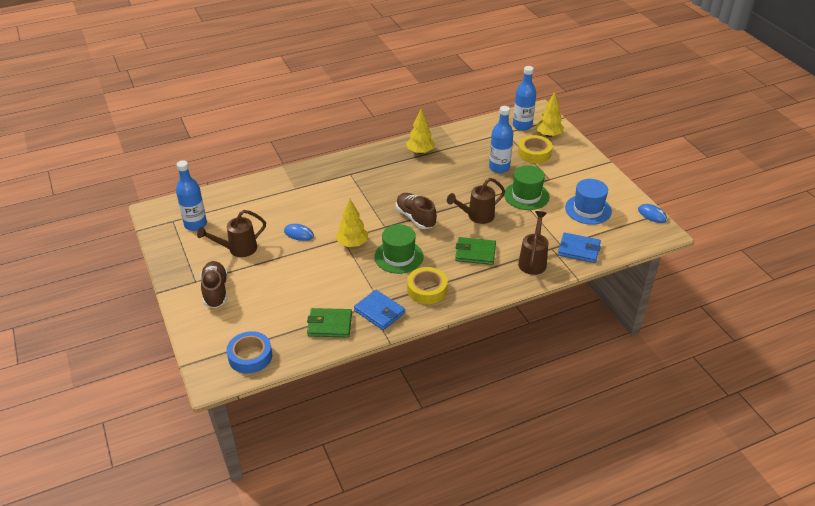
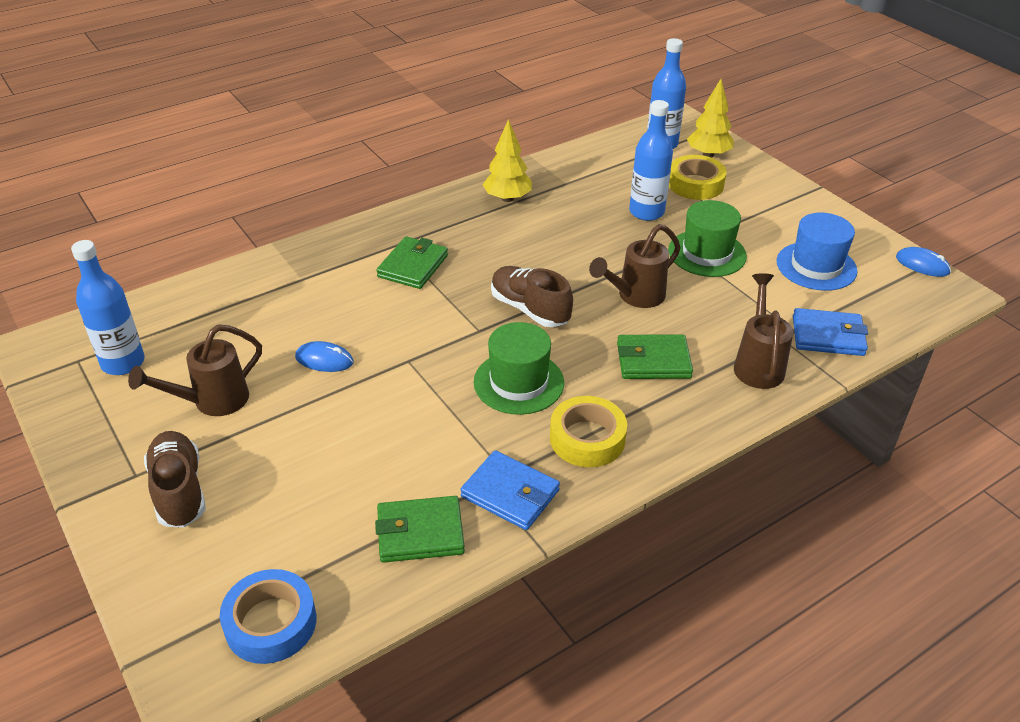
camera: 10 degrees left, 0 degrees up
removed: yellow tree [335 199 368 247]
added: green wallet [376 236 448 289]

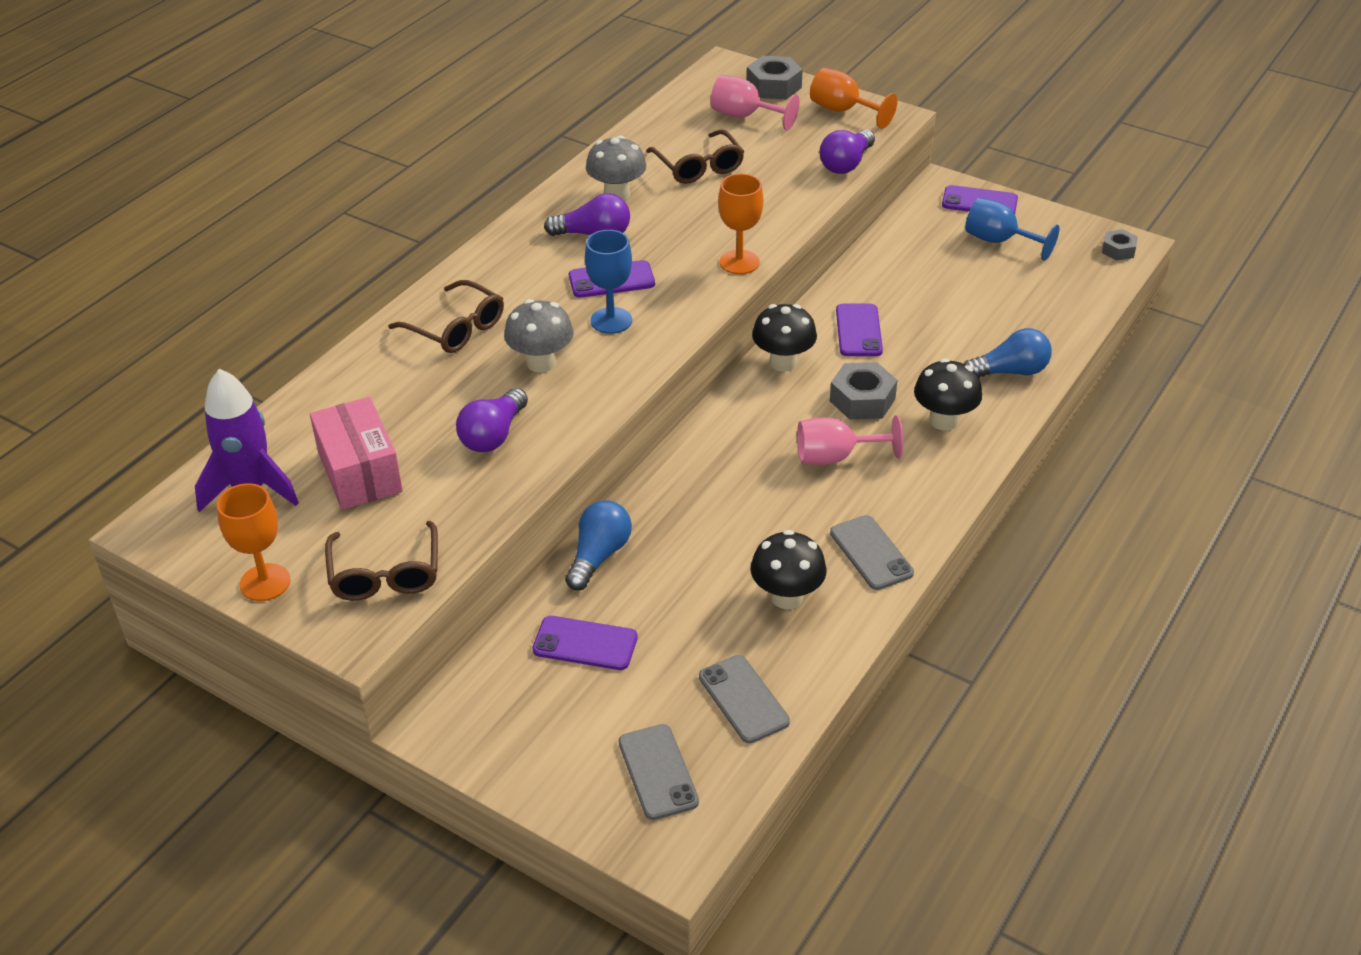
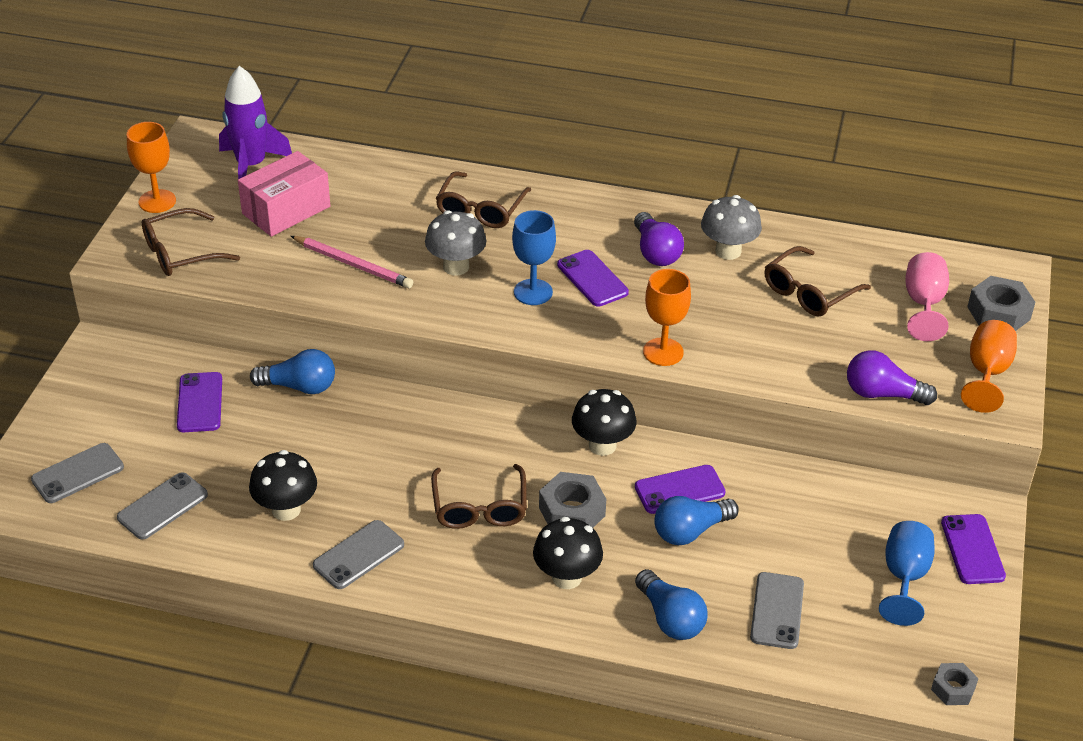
camera: 70 degrees right, 0 degrees up
added: blue light bulb [654 496 739 545]; grey phone [750 572 804 649]
replaced: purple light bulb [456 388 528 452] to pink pencil [291 236 413 288]; pink goblet [797 415 904 465] to brown glasses [431 464 527 529]

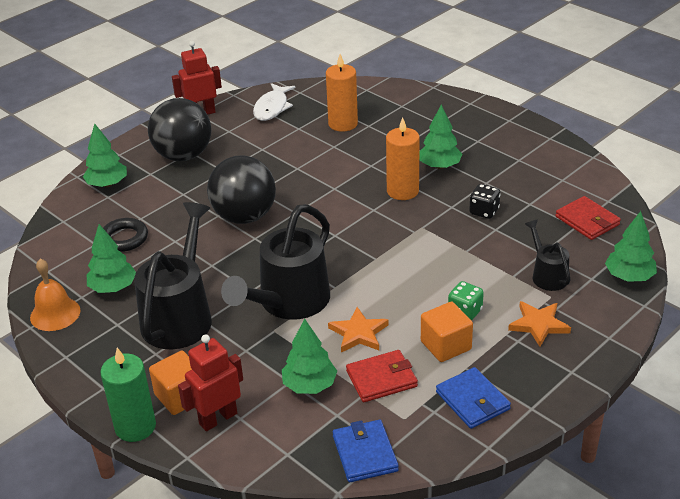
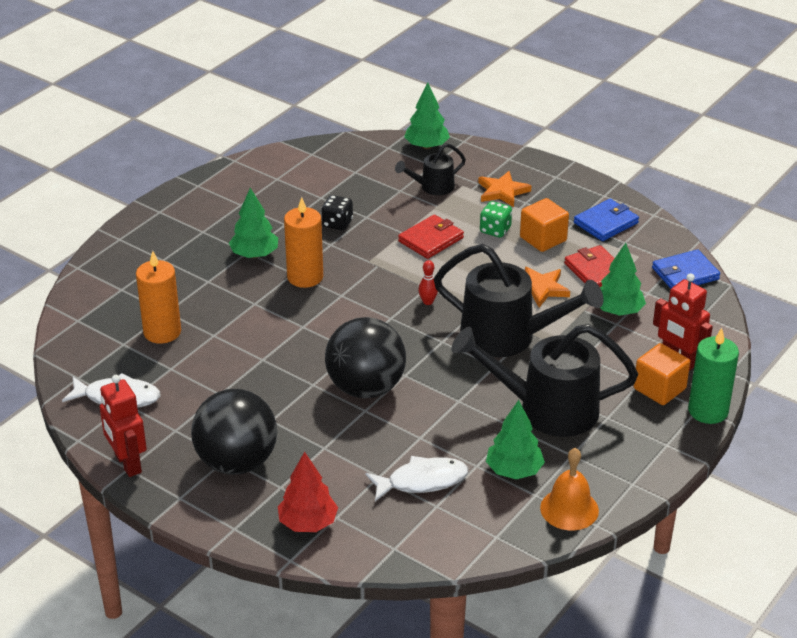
camera: 100 degrees left, 0 degrees up
added: red bowling pin [418 260 438 305]
moved: red wallet [555 196 621 240] to [398 214 464 259]
replaced: black ring [103 218 148 252] to white fish [365 456 468 501]
recoloured: green tree [83 124 127 187] to red tree [278 452 338 532]

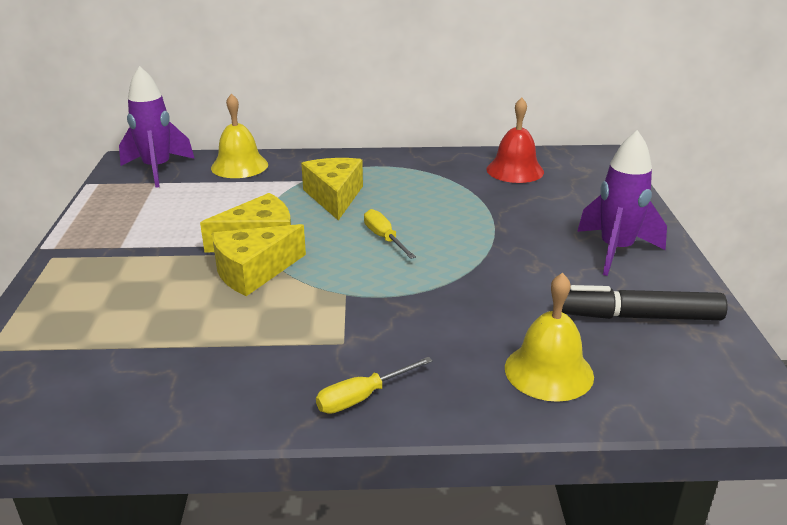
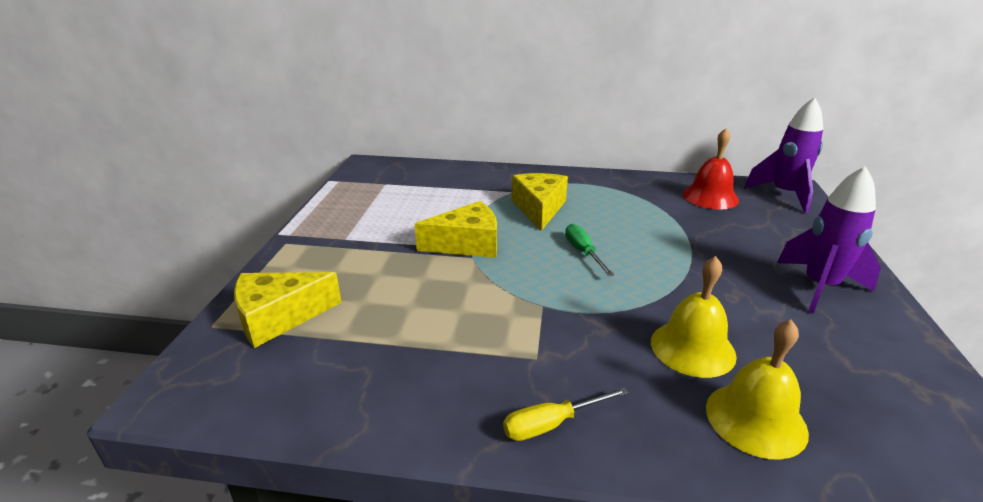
camera: 10 degrees right, 0 degrees up
removed: black marker [562 285 728 320]
moved: purple rocket [119 66 195 188] to [744 97 823 213]; yellow bell [211 93 268 178] to [651 256 737 378]; yellow cheese [212 224 306 296] to [234 272 342 348]
recoloured: yellow screwdriver [364 209 416 259] to green screwdriver [565 224 614 276]

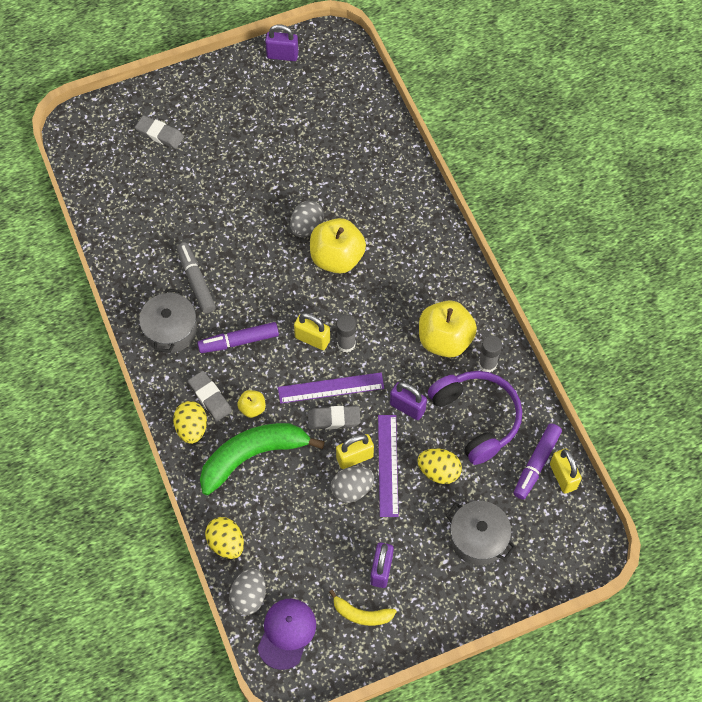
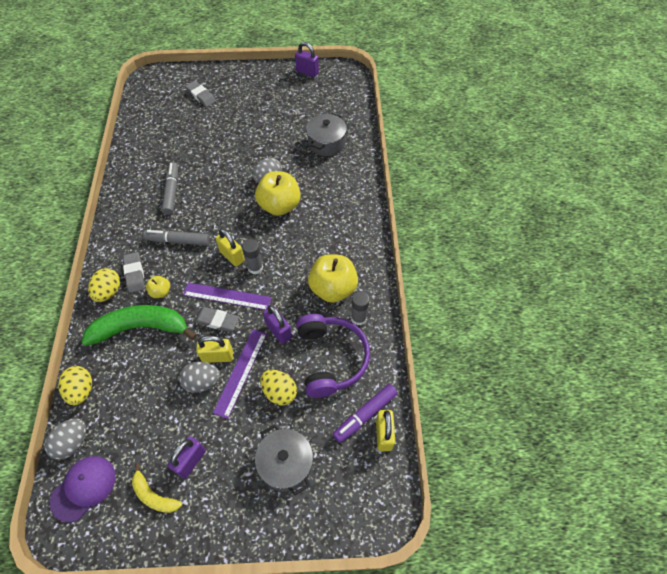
camera: 20 degrees right, 5 degrees down
moved: grey pot [139 288 197 353] to [306 113 347 156]
recoloured: purple marker [197 322 279 353] to grey marker [143 230 210 246]

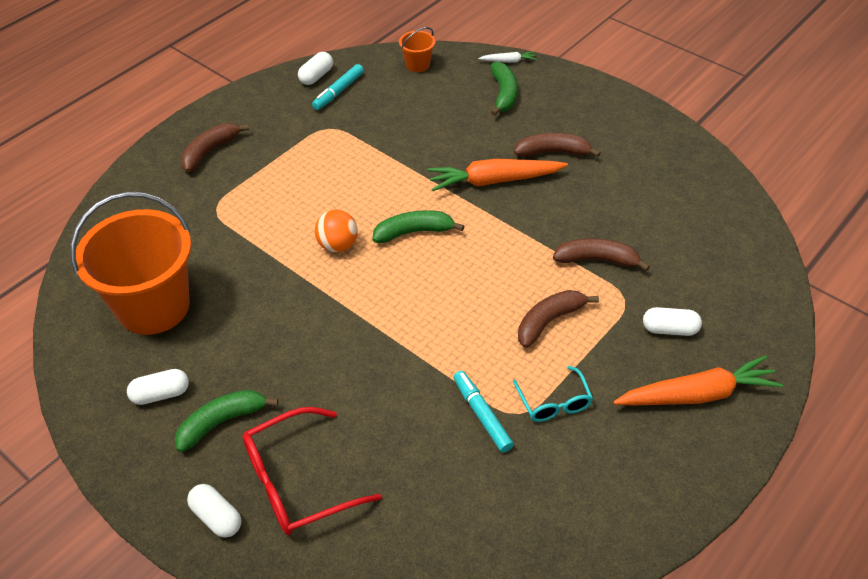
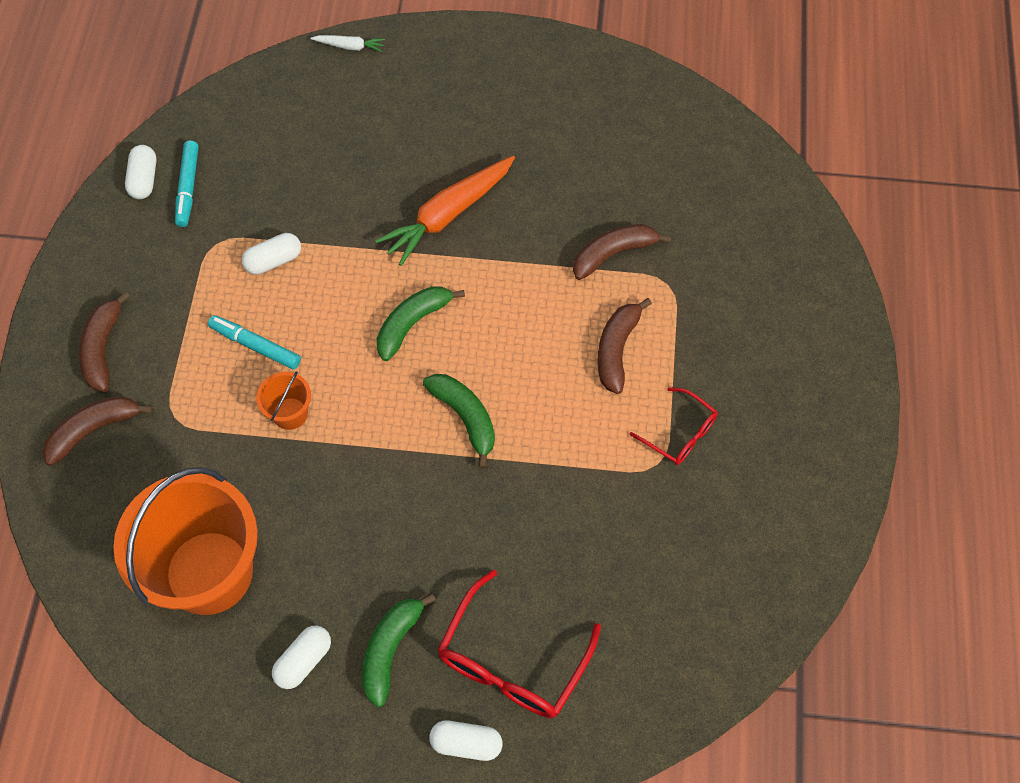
camera: 35 degrees left, 15 degrees up
removed: orange ball [315 210 358 252]; orange carrot [613 355 783 406]
moved: orange bucket [399 27 436 72] to [256 371 311 430]; green banana [490 62 518 116] to [423 374 495 469]; brown banana [514 133 601 157] to [42 396 153 466]; white capsule [643 307 702 336] to [242 233 301 275]; turquoise marker [453 371 514 453] to [208 315 301 370]
recoloured: turquoise glasses [513 366 593 422] to red glasses [629 387 718 465]
turned: white carrot [478 52 537 63] = [310 35 385 52] 45 degrees clockwise

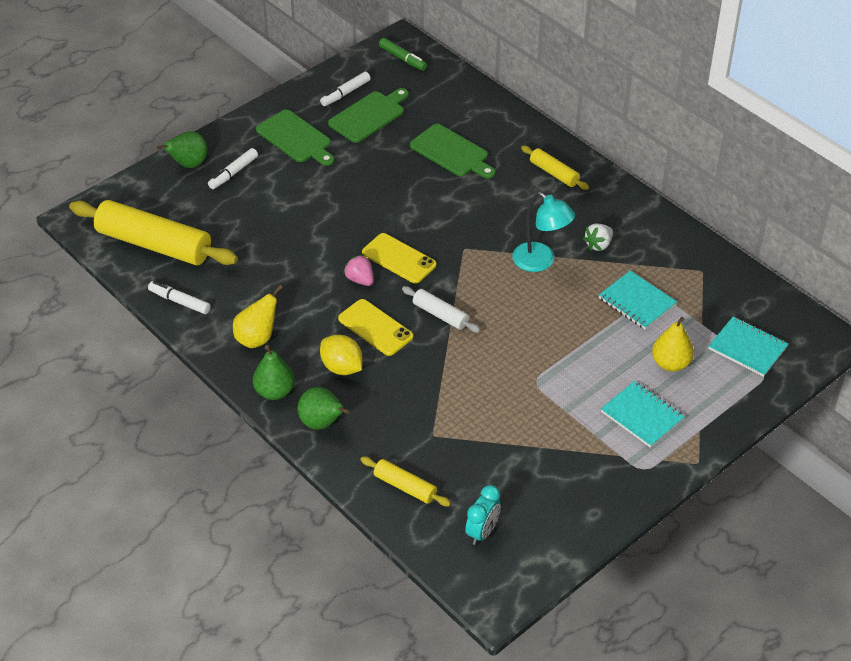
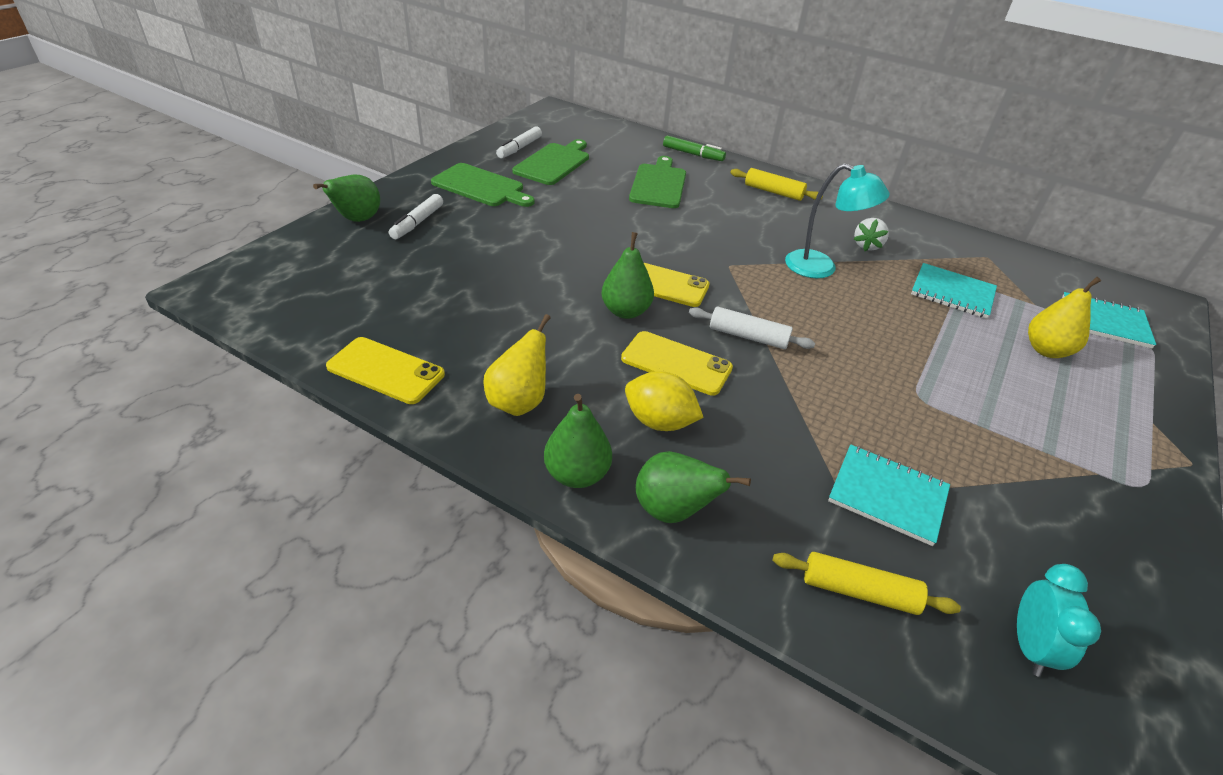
camera: 20 degrees left, 5 degrees down
removed: yellow rolling pin [69 200 238 265]
moved: green marker [379 38 427 71] to [663 135 726 161]; turquoise notebook [601 381 685 448] to [828 444 950 546]
replaced: pink strawberry [343 254 374 286] to green pear [601 232 654 319]; white marker [148 281 211 314] to yellow phone [326 337 445 404]
turned: green cutting board [410 124 495 179] = [629 156 686 208] 105 degrees counterclockwise

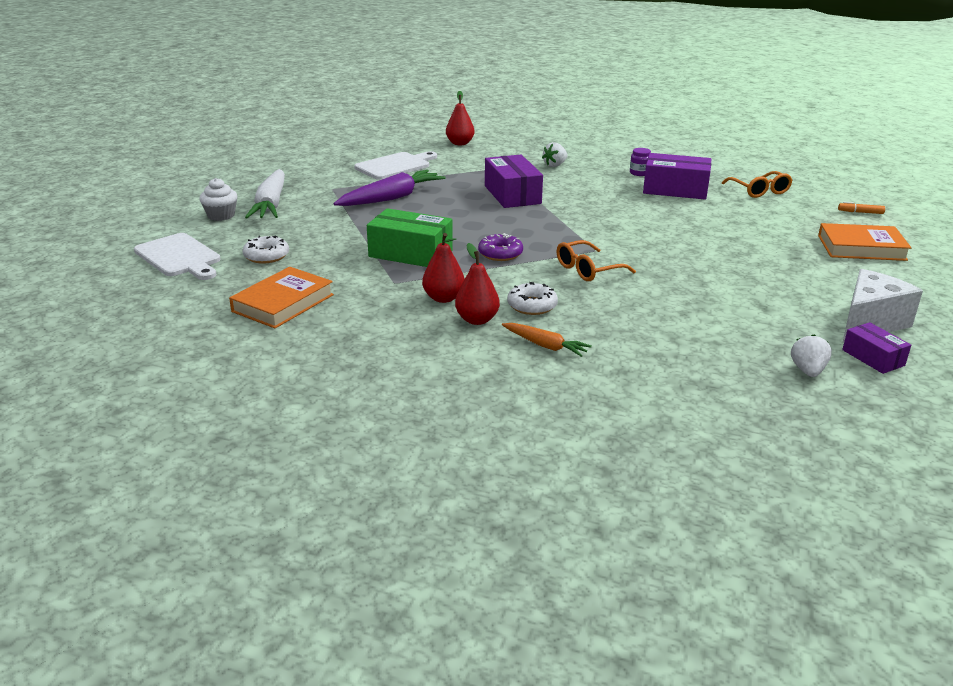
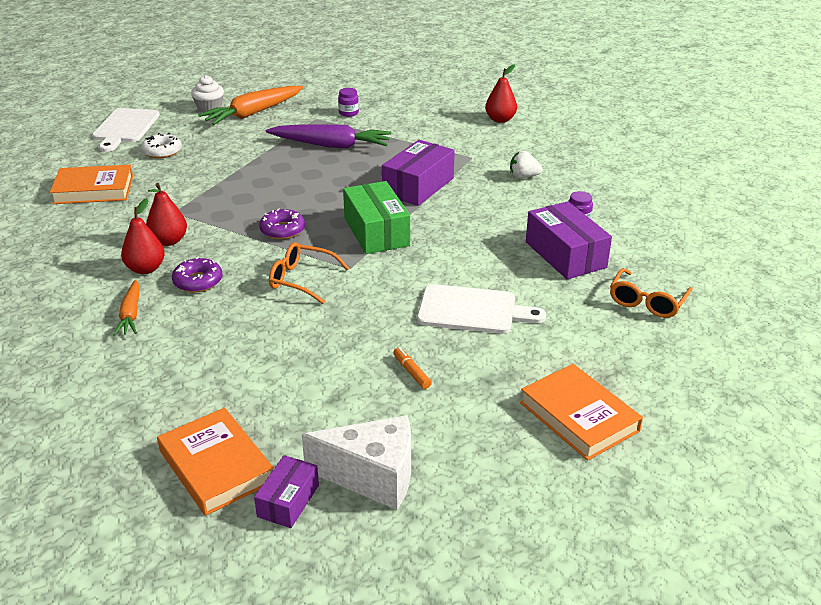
camera: 50 degrees right, 5 degrees up
added: purple jar [338 88 359 117]
moved: white cutting board [354 151 437 180] to [417 284 546 334]; orange marker [838 202 885 214] to [393 347 432 389]; green box [367 208 453 267] to [343 181 410 254]
replaced: white strawberry [791 334 832 377] to orange book [157 407 274 516]
recoloured: white carrot [245 169 285 218] to orange carrot [198 86 303 125]; white donut [507 282 558 315] to purple donut [172 257 222 293]

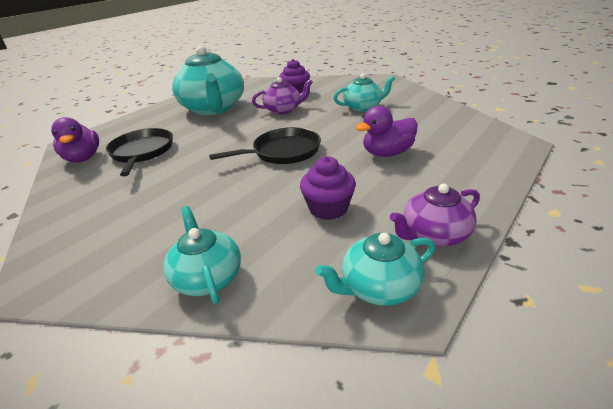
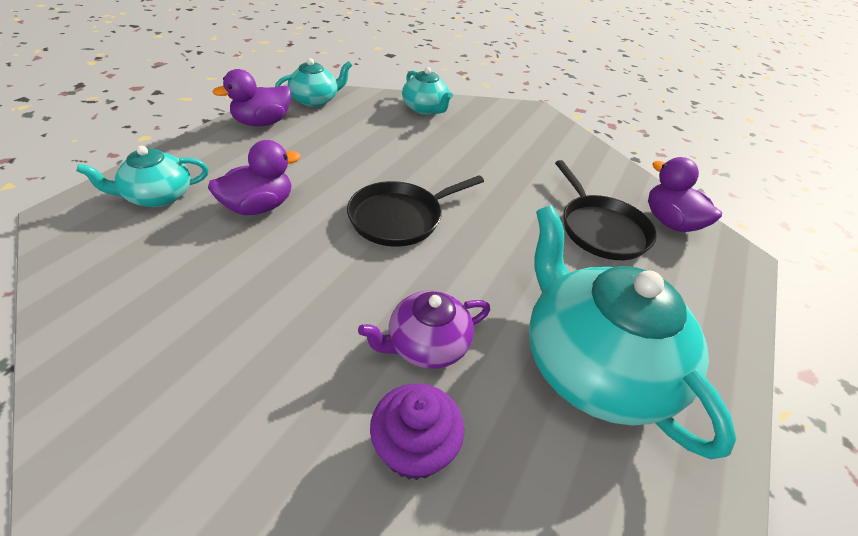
camera: 165 degrees right, 10 degrees up
removed: purple cupcake [300 156 356 220]
moved: turquoise teapot [334 74 395 112] to [76 146 208 207]
replaced: purple teapot [390 184 480 246] to purple duck [212 69 291 126]

